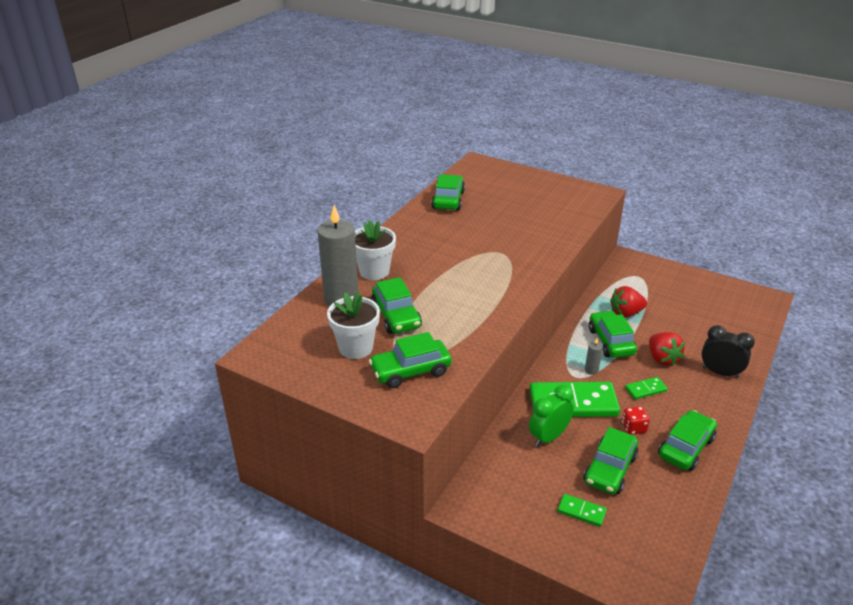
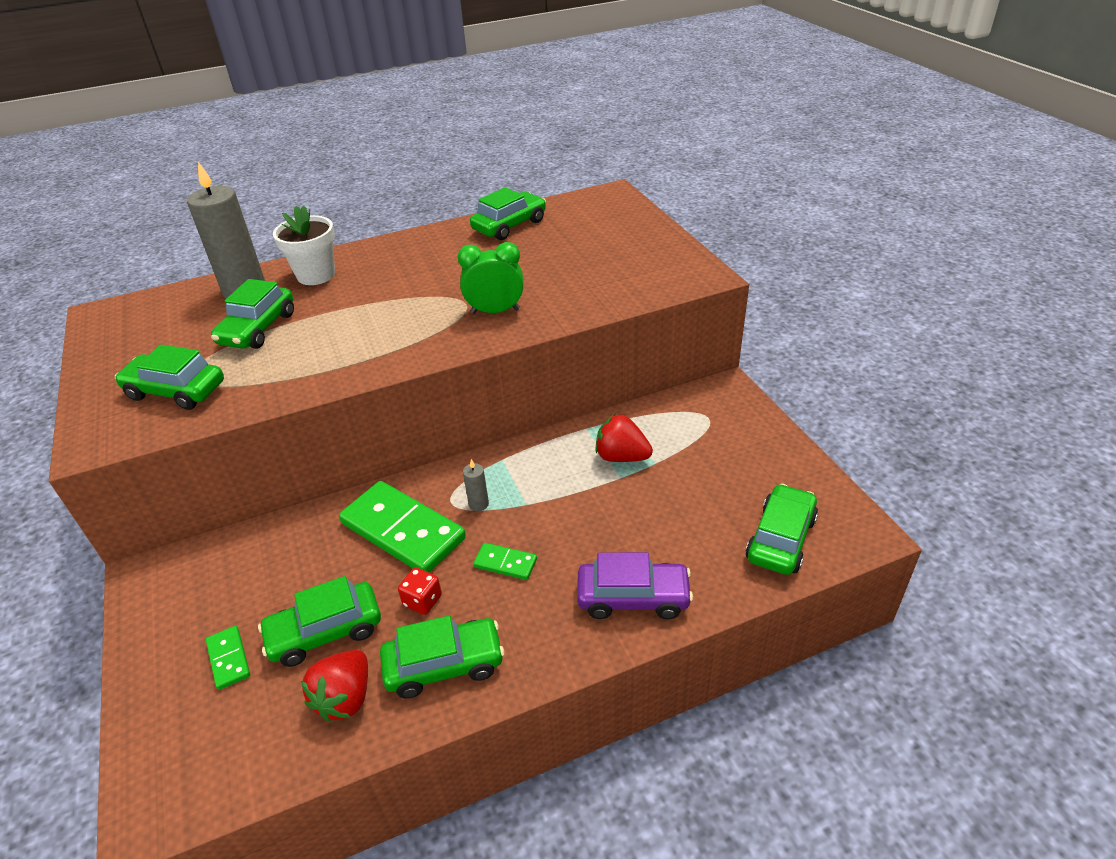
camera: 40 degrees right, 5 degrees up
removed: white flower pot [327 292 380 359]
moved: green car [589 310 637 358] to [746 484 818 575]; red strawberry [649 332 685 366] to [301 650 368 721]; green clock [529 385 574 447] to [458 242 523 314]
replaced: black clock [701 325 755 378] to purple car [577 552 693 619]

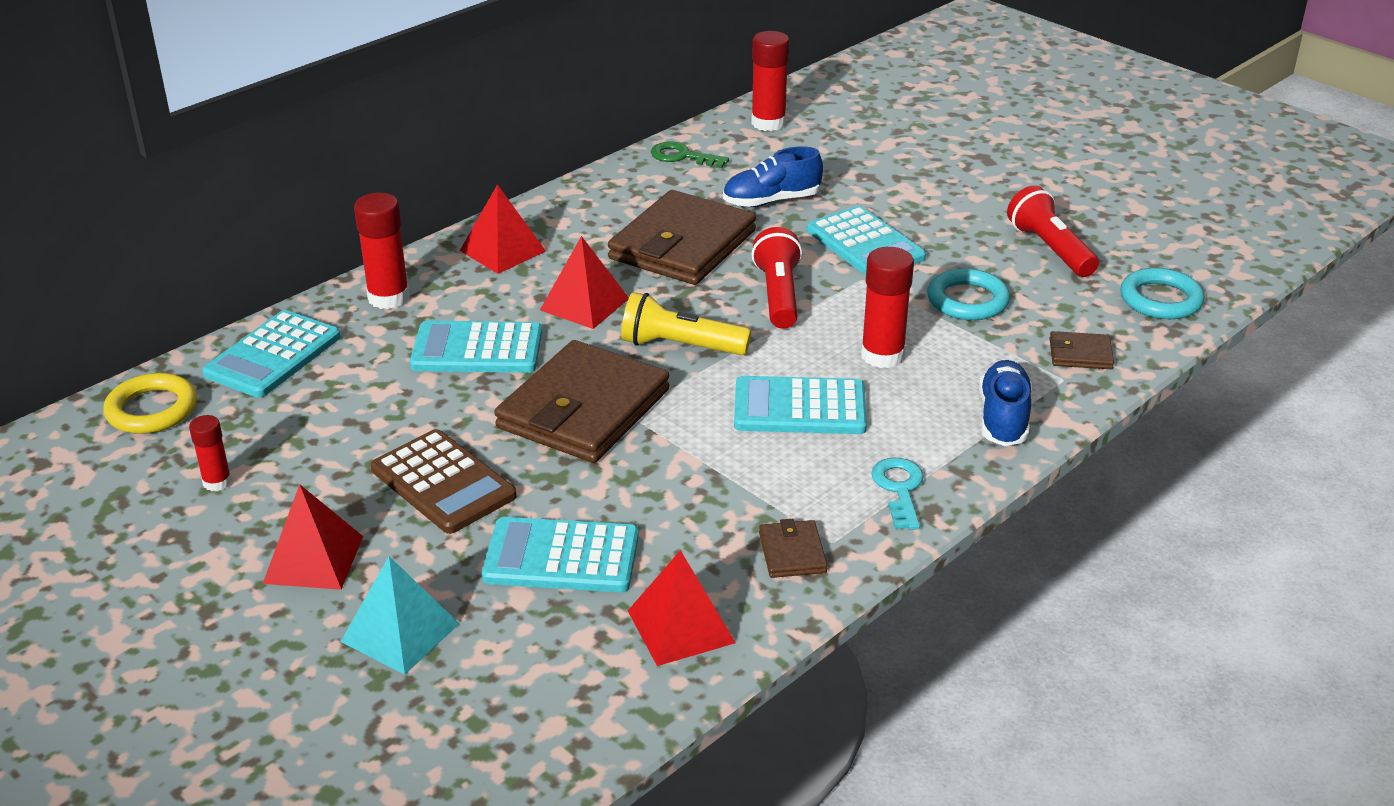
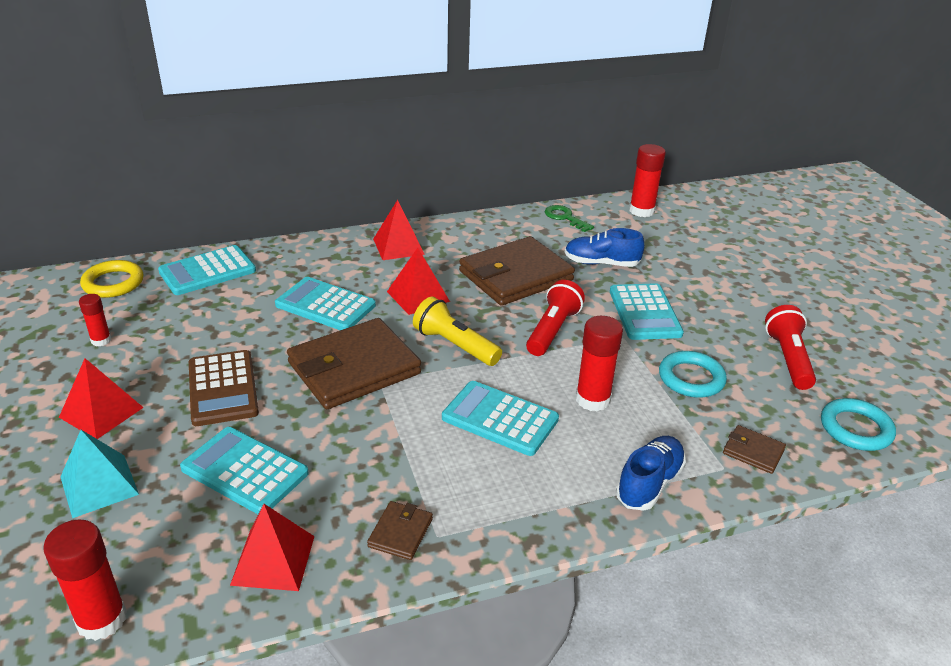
camera: 25 degrees right, 0 degrees up
removed: turquoise key [871 458 924 530]
moved: red glue stick [354 193 410 309] to [43 520 127 641]

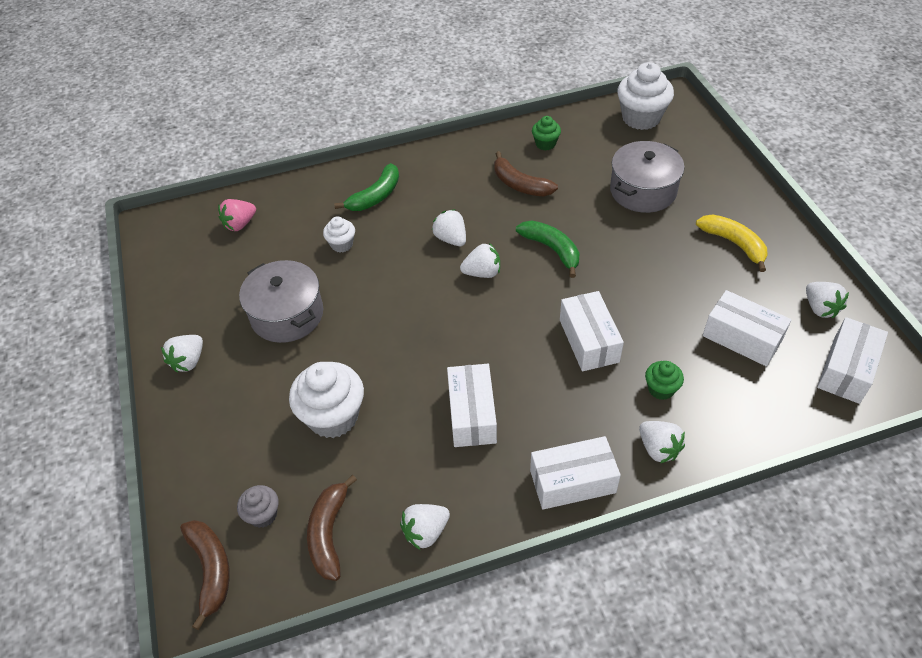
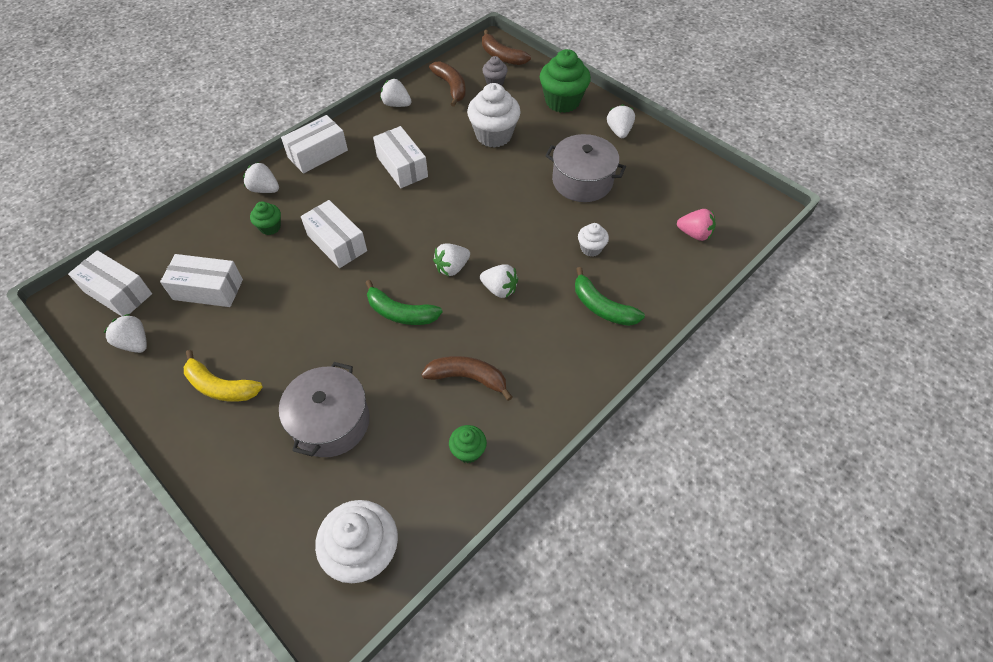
camera: 150 degrees right, 5 degrees up
added: green cupcake [540 49 591 113]
turned: green banana [334 163 399 211] = [575 267 645 326] 60 degrees counterclockwise; pink strawberry [218 199 256 231] = [677 209 716 241] 90 degrees clockwise; white box [817 317 888 404] = [68 250 152 316] 60 degrees counterclockwise; white strawberry [400 504 450 550] = [380 78 412 107] 90 degrees counterclockwise

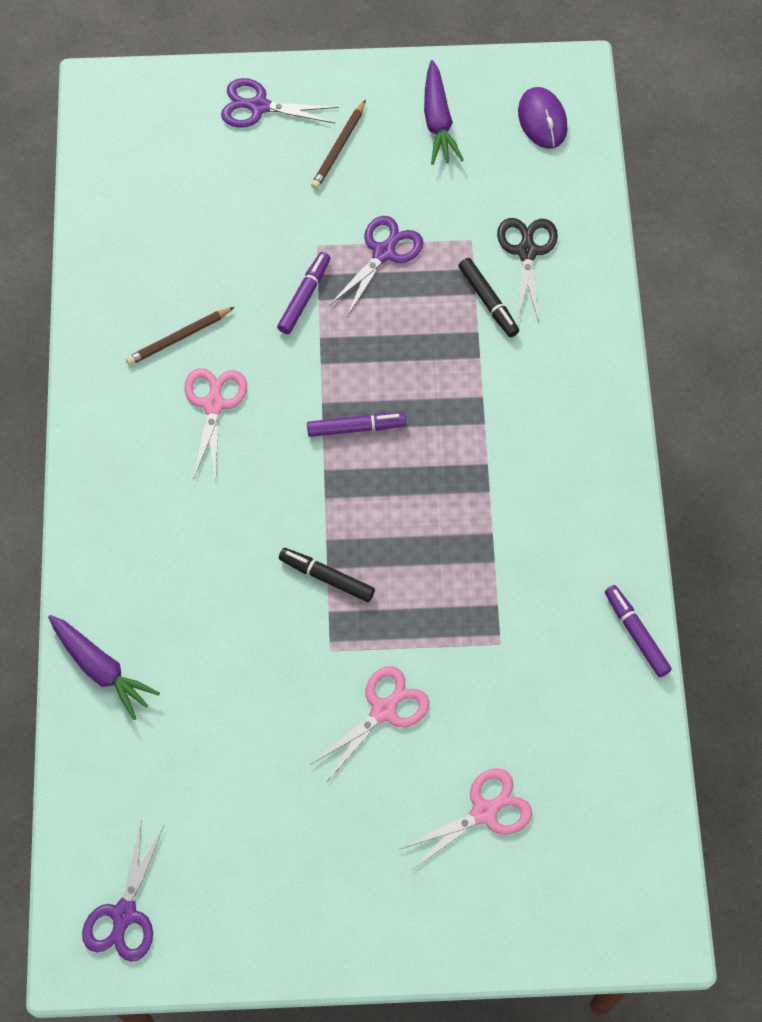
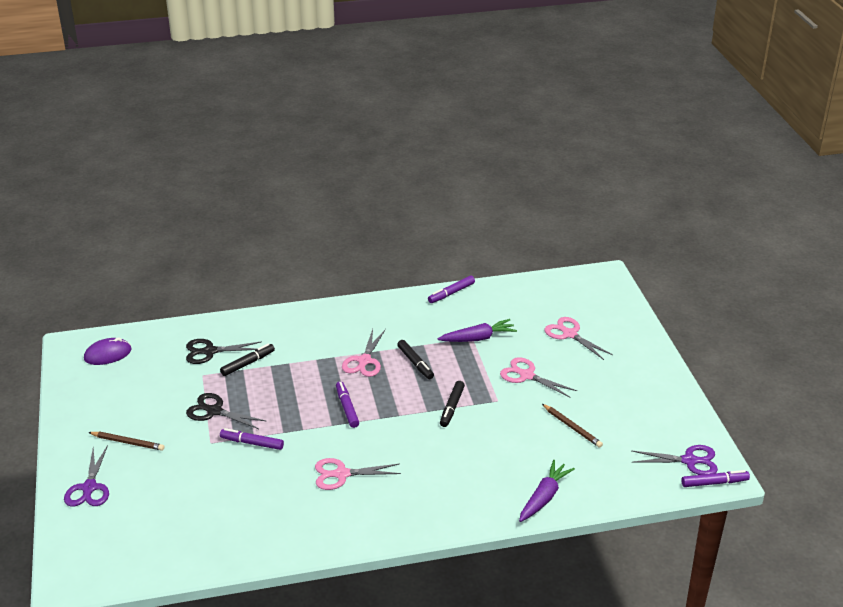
camera: 100 degrees left, 30 degrees down
added: pink scissors [342 329 386 377]; black marker [397 340 434 379]; purple marker [681 470 750 487]
moved: purple carrot [424 60 464 165] to [438 319 517 342]; brown pencil [126 307 234 365] to [542 404 603 448]
recoloured: purple scissors [329 216 423 316] to black scissors [186 393 266 429]

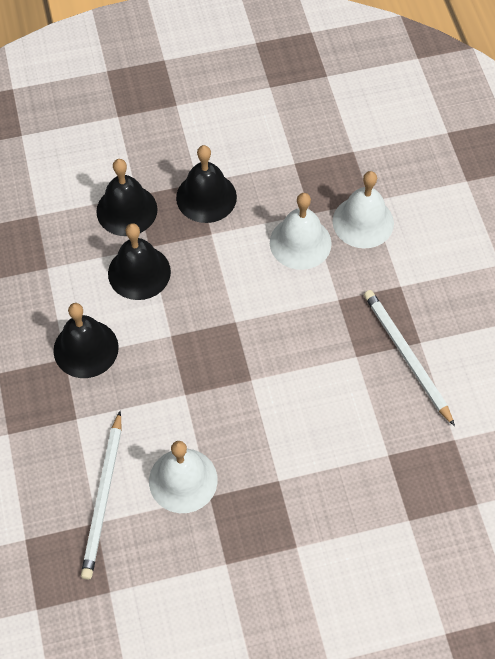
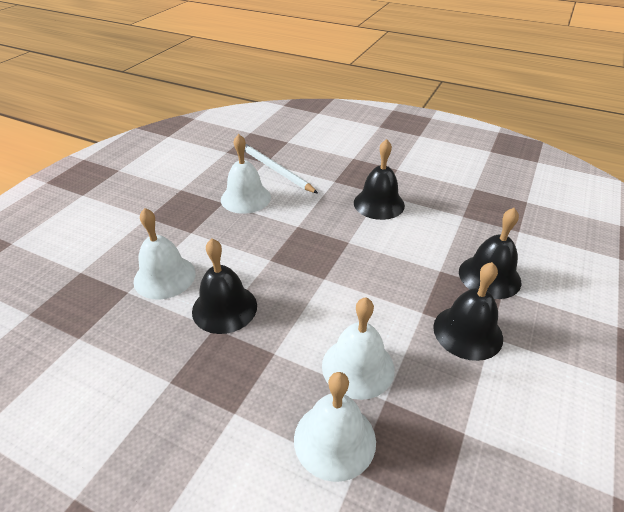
camera: 130 degrees right, 20 degrees down
removed: white pencil [364 290 455 426]
added: white bell [134 208 196 300]
moved: black bell [108 223 171 300] to [192 239 257 334]

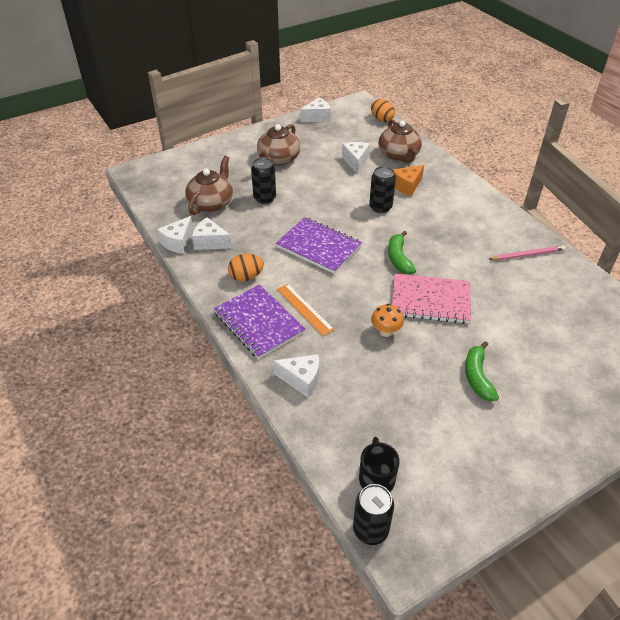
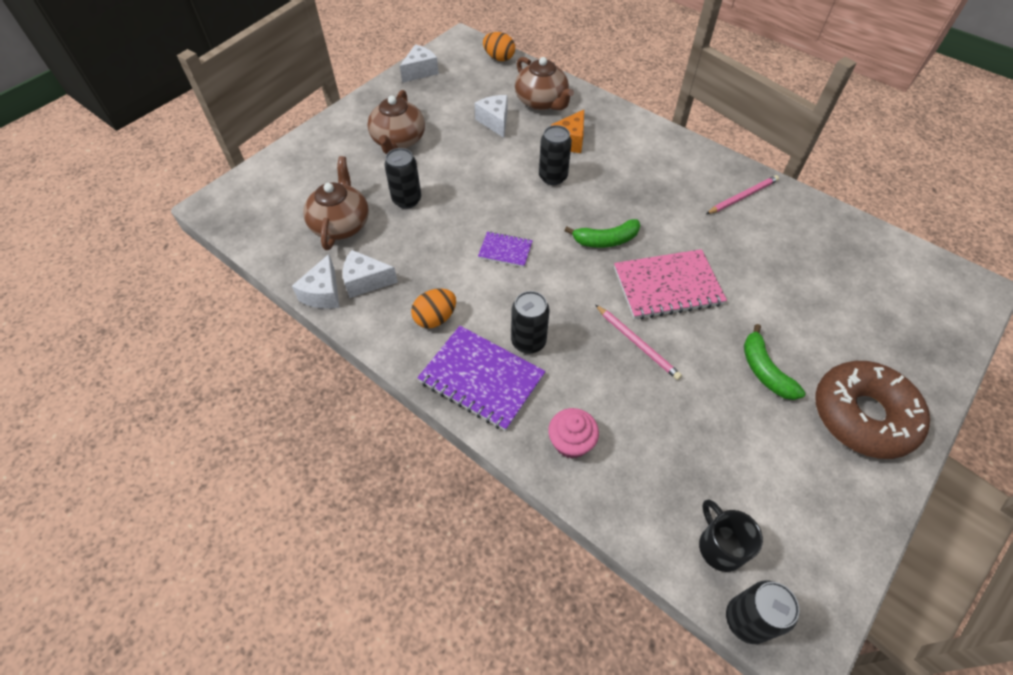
camera: 20 degrees left, 10 degrees up
added: brown donut [815 361 930 459]
replaced: orange ruler [277 284 334 336] to black can [511 291 550 354]; orange mushroom [371 304 404 337] to pink pencil [595 305 682 380]; white cheese [273 354 319 398] to pink cupcake [548 408 599 459]
turned: green banana [388 231 416 274] = [565 219 640 248] 75 degrees counterclockwise
resized: purple notebook [276 217 362 274] = [478 231 533 267] x0.53

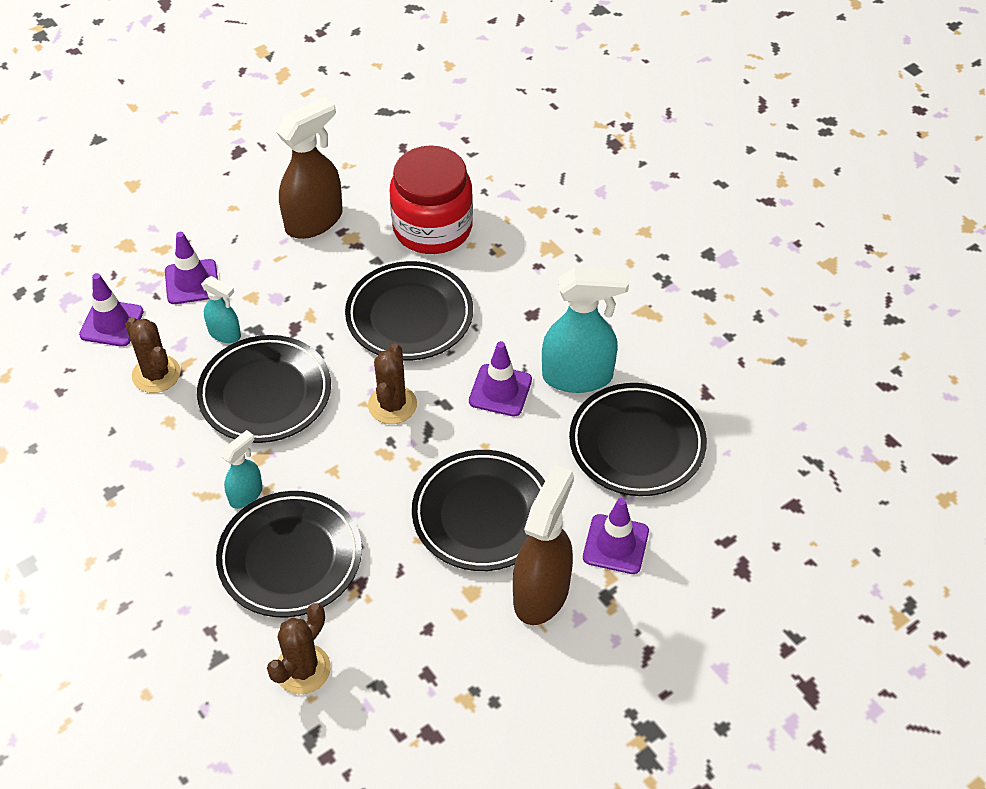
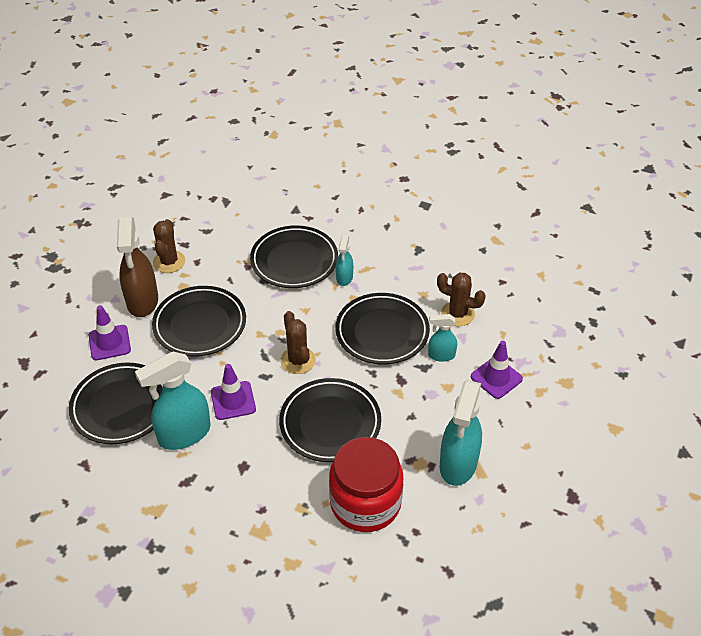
camera: 150 degrees right, 5 degrees down
removed: purple traffic cone [79 273 144 347]
moved: brown cactus [267 603 331 694] to [153 219 185 273]
recoloured: brown spray bottle [276 97 343 239] to turquoise spray bottle [440 380 482 486]

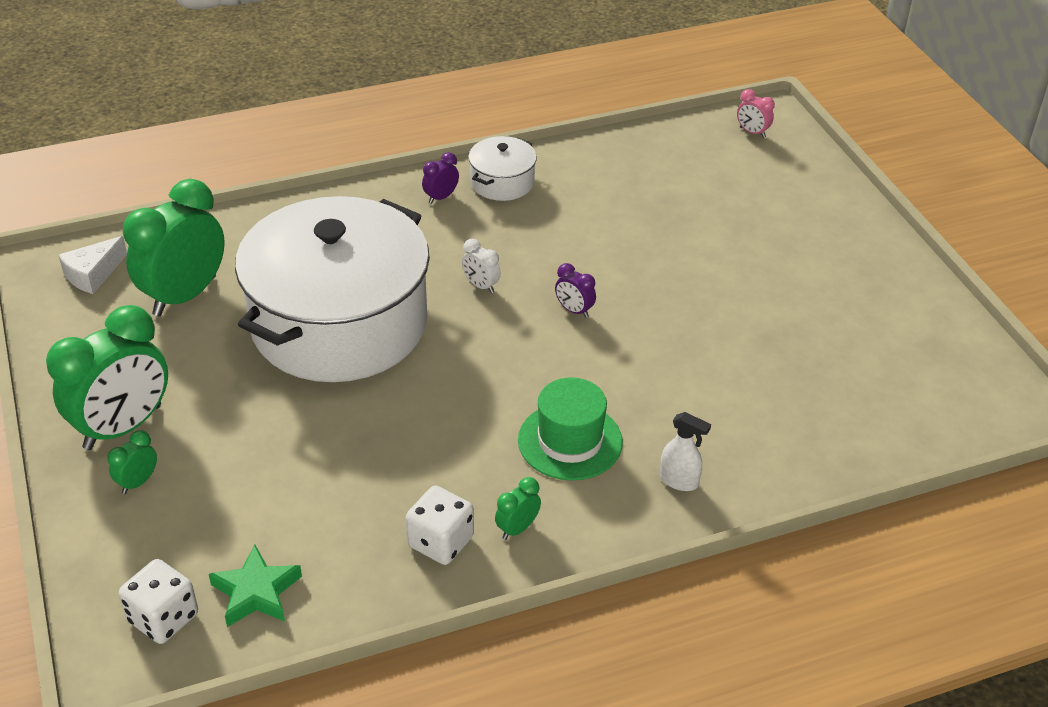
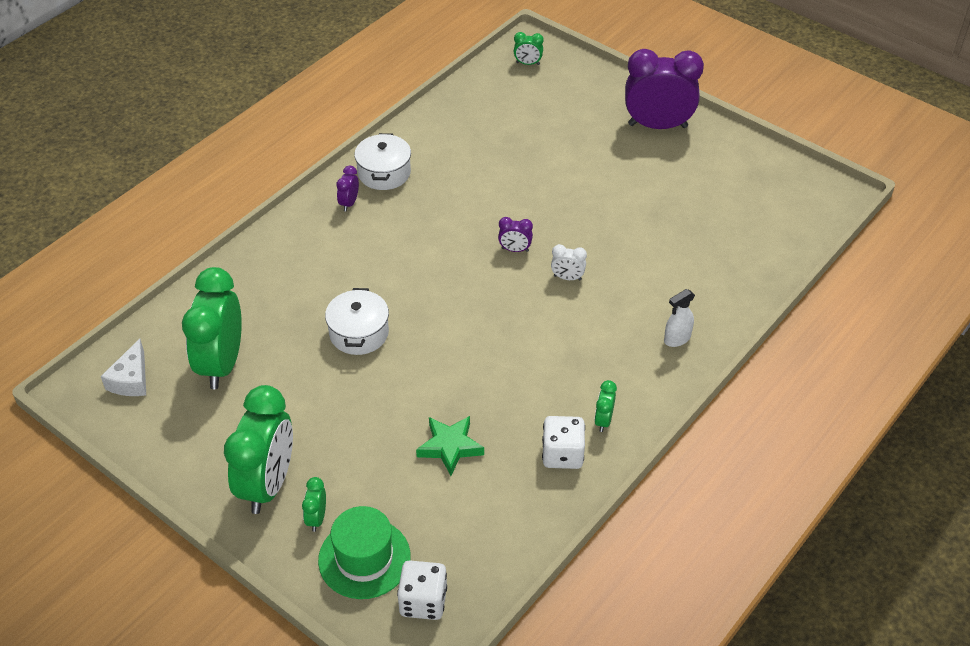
camera: 30 degrees left, 5 degrees up
added: purple clock [625 49 704 129]
moved: white clock [462 239 501 293] to [551 244 587 280]; green hat [518 377 623 481] to [318 506 411 599]; green star [209 544 302 627] to [416 416 484 476]
recoloured: pink clock [737 89 775 138] to green clock [514 32 544 65]
turned: white spray bottle [660 412 711 491] = [664 289 695 347] 150 degrees clockwise
resized: white pot [235 196 430 382] = [325 288 389 355] x0.41

